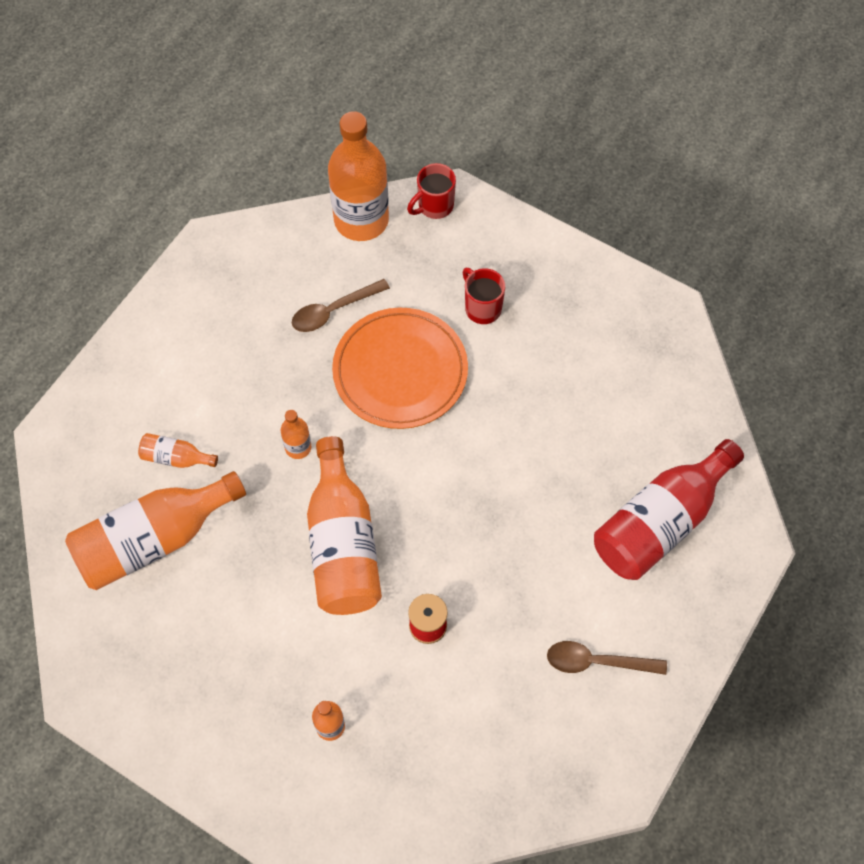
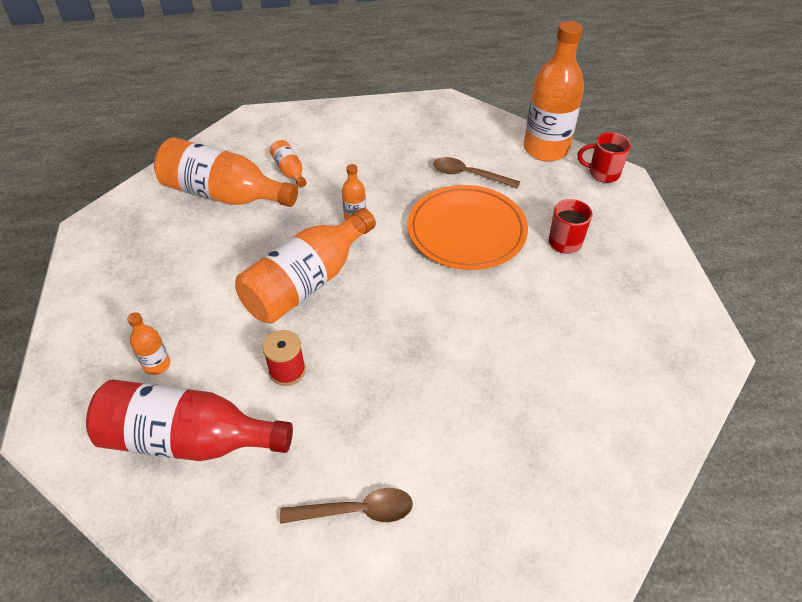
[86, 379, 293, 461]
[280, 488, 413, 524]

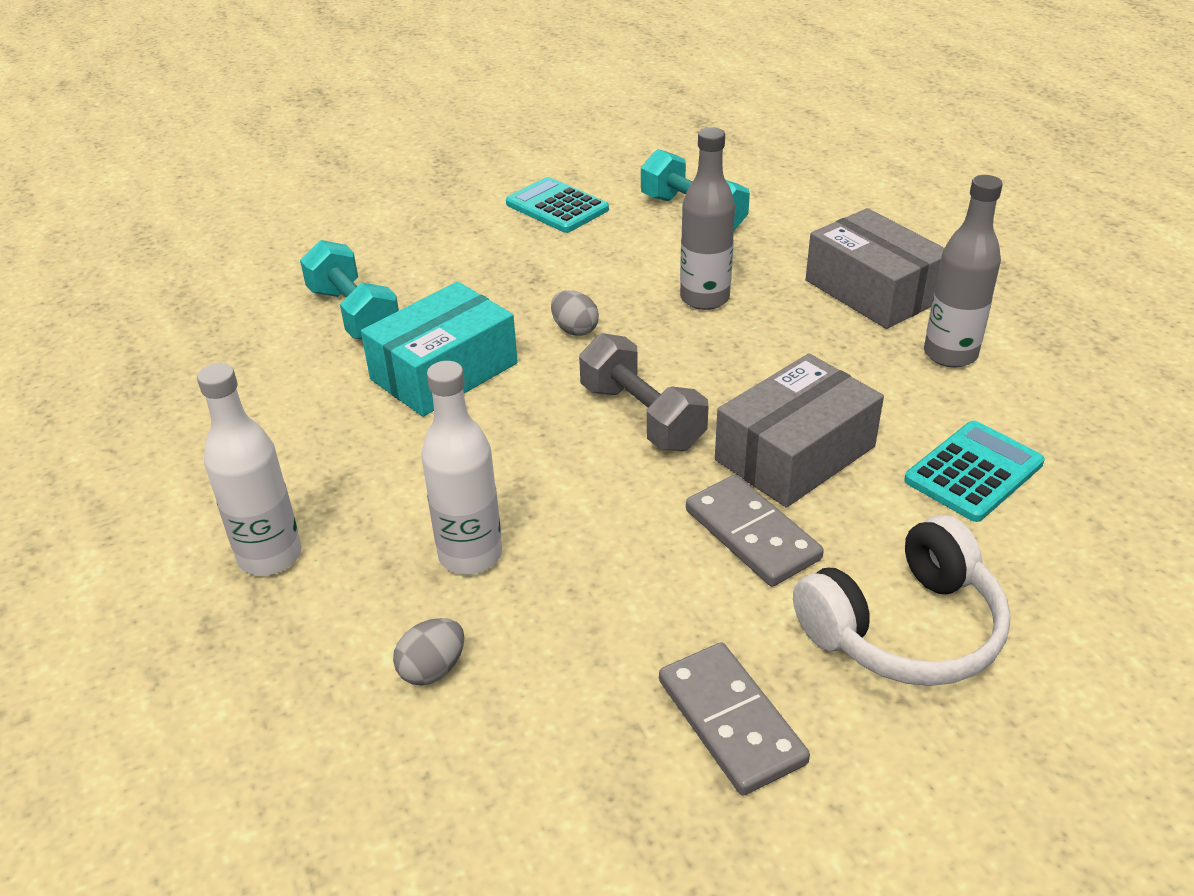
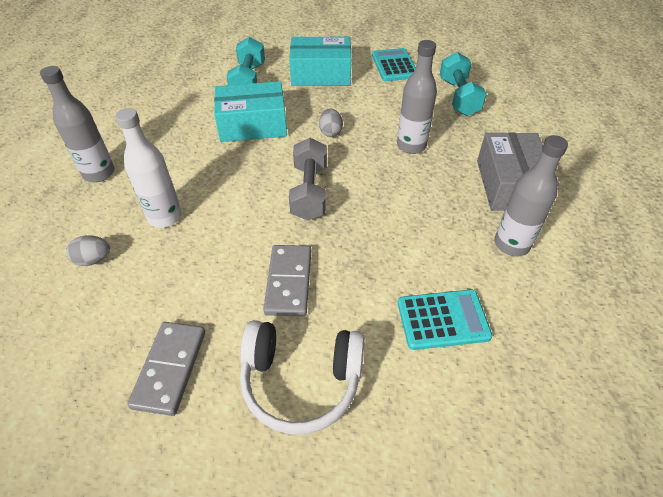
[40, 66, 115, 182]
[289, 37, 351, 86]
[715, 353, 884, 508] (first image)

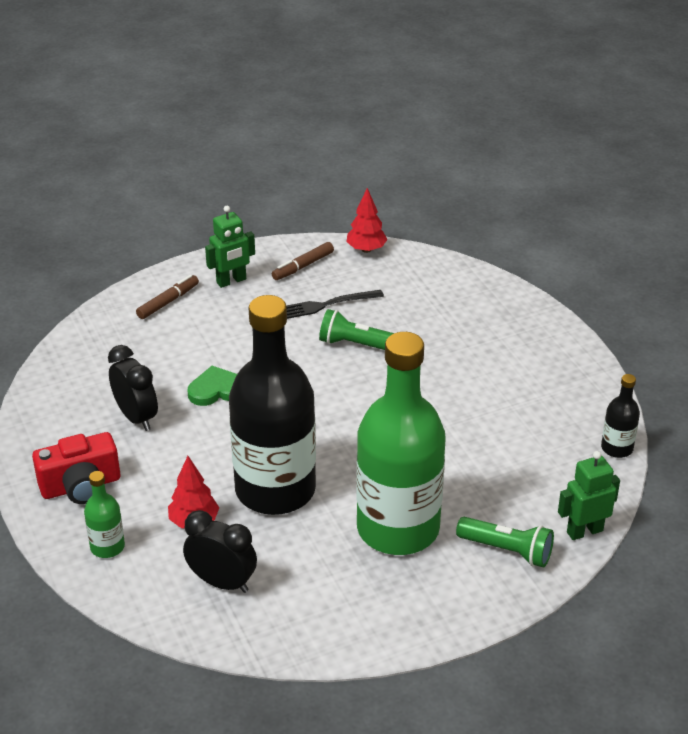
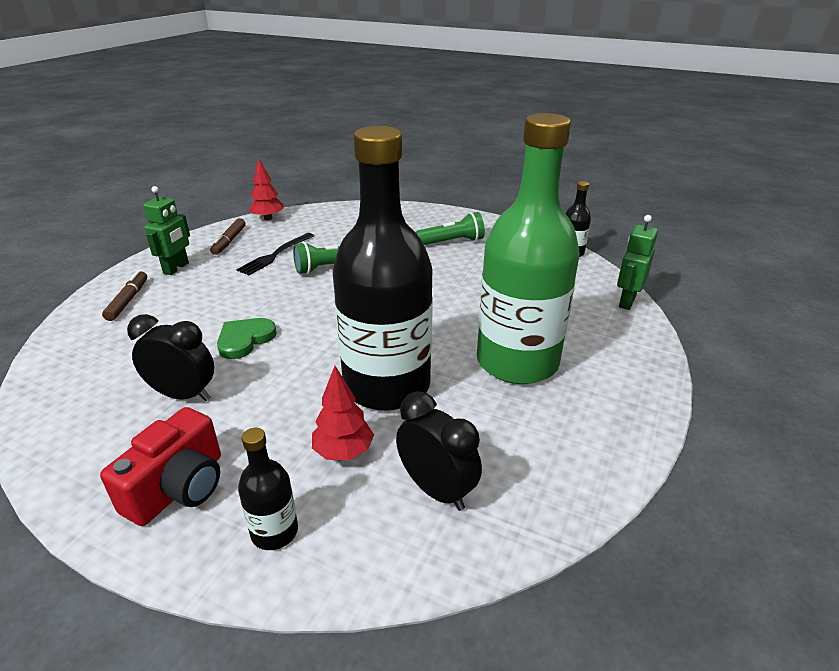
[238, 428, 298, 550]
[396, 391, 482, 511]
[416, 212, 485, 245]

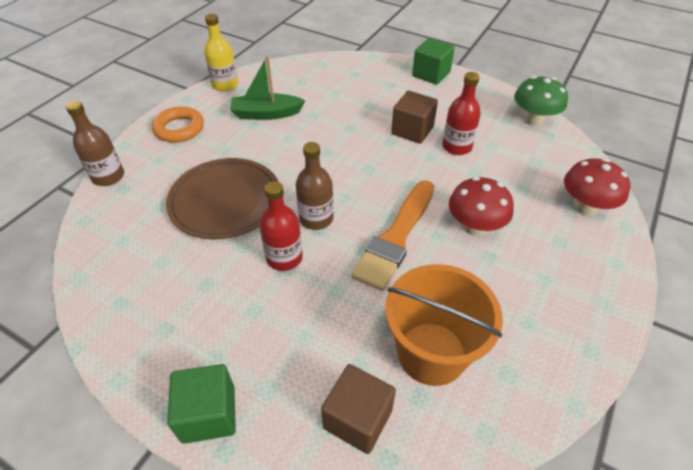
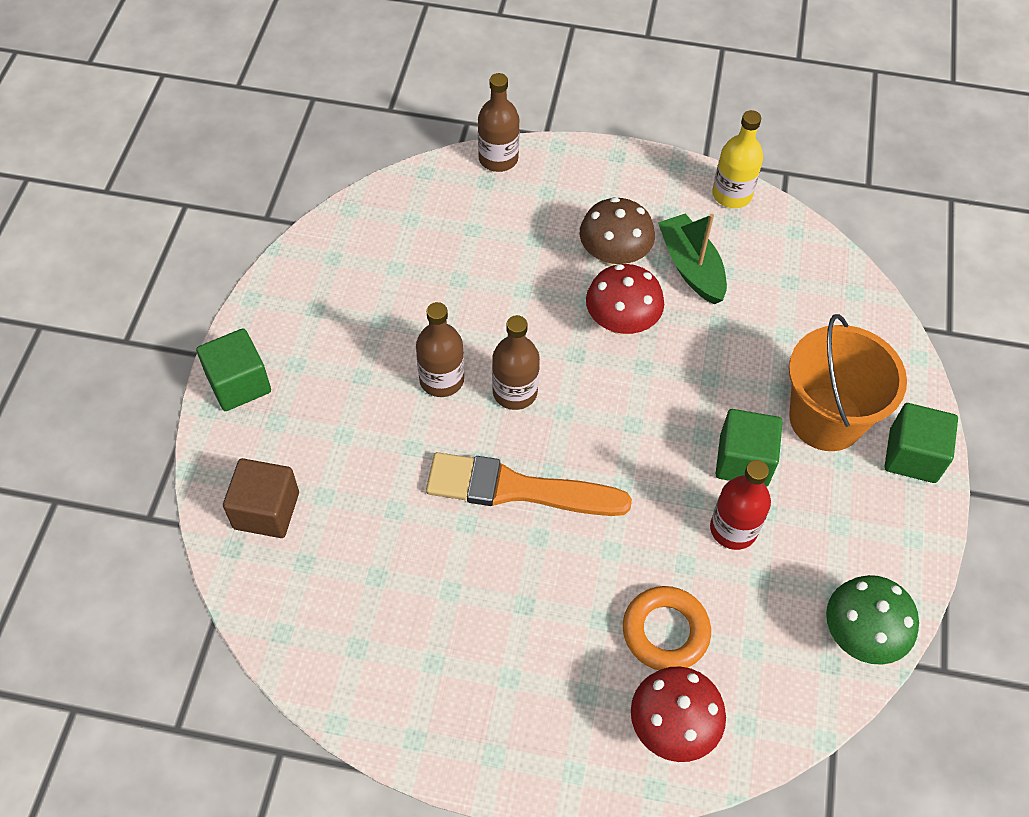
[416, 302, 464, 397]
[580, 197, 655, 267]
[586, 264, 664, 335]
[623, 586, 711, 670]
[716, 409, 783, 487]
[789, 314, 907, 451]
[166, 158, 278, 239] (first image)

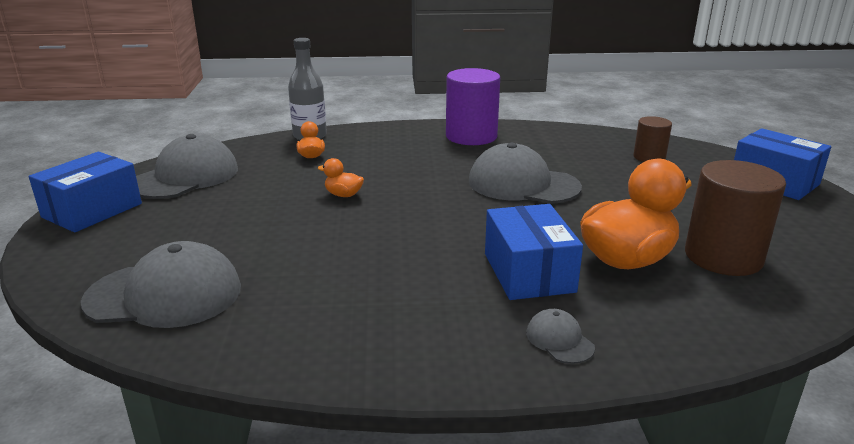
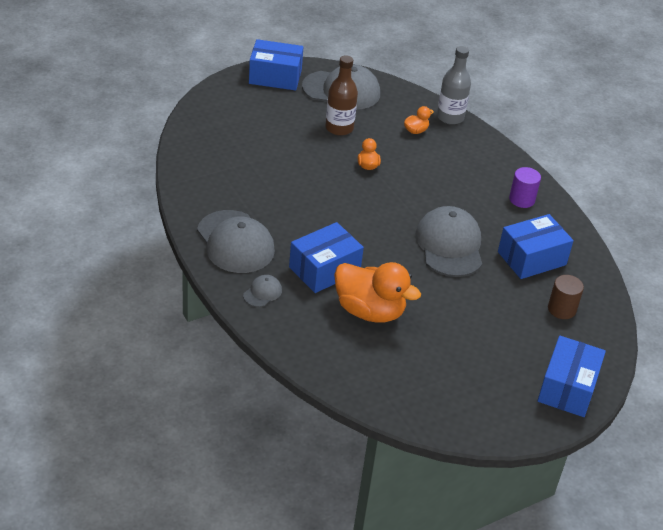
[197, 210, 275, 273]
[325, 55, 358, 136]
[498, 214, 574, 279]
[509, 167, 541, 208]
[685, 160, 786, 276] (first image)

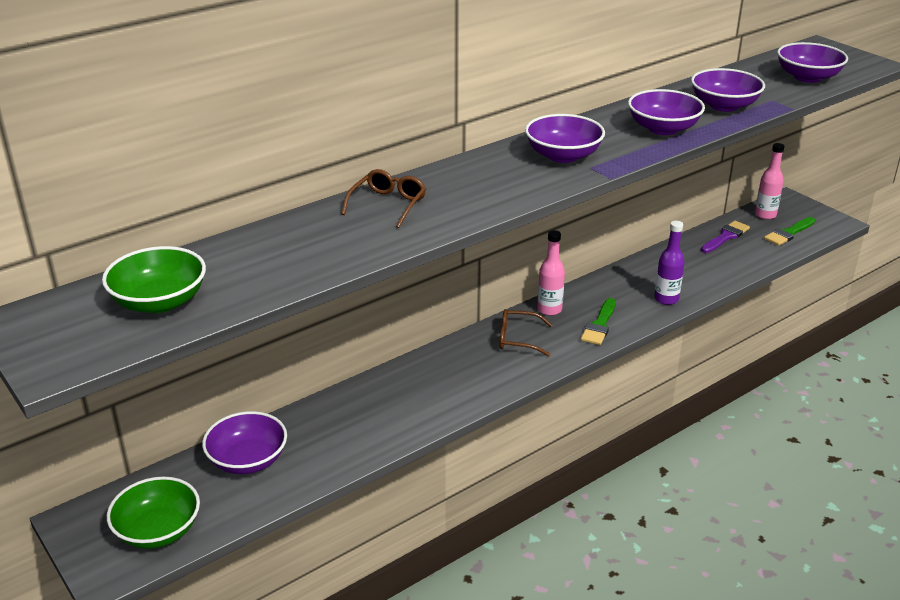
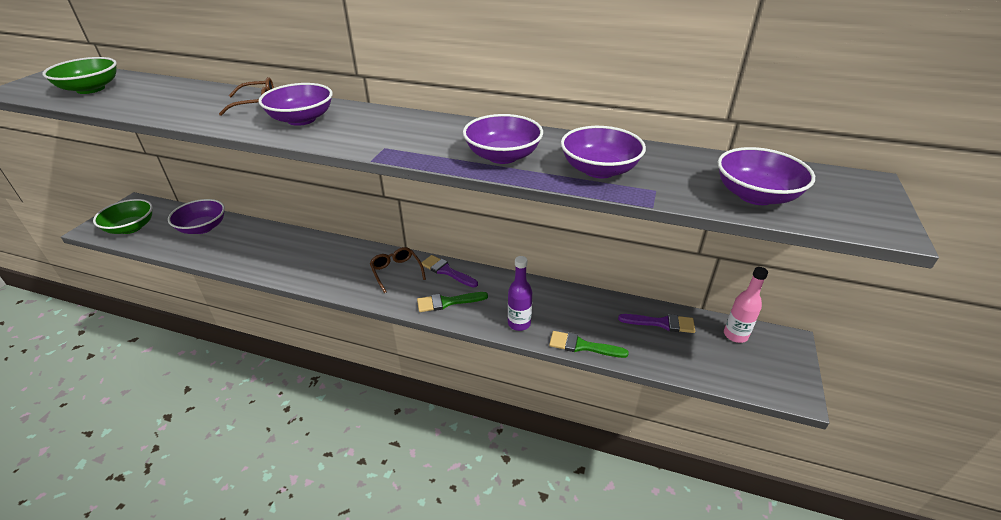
[258, 83, 333, 126]
[421, 255, 478, 288]
[549, 331, 629, 358]

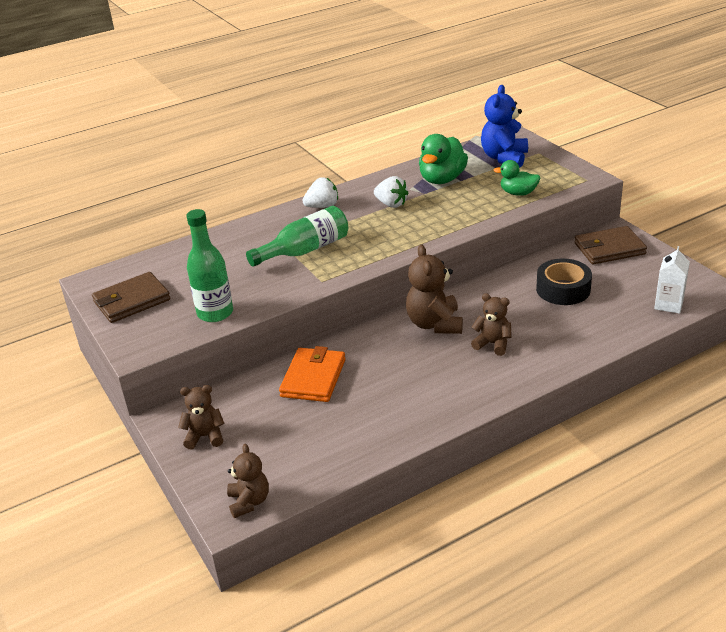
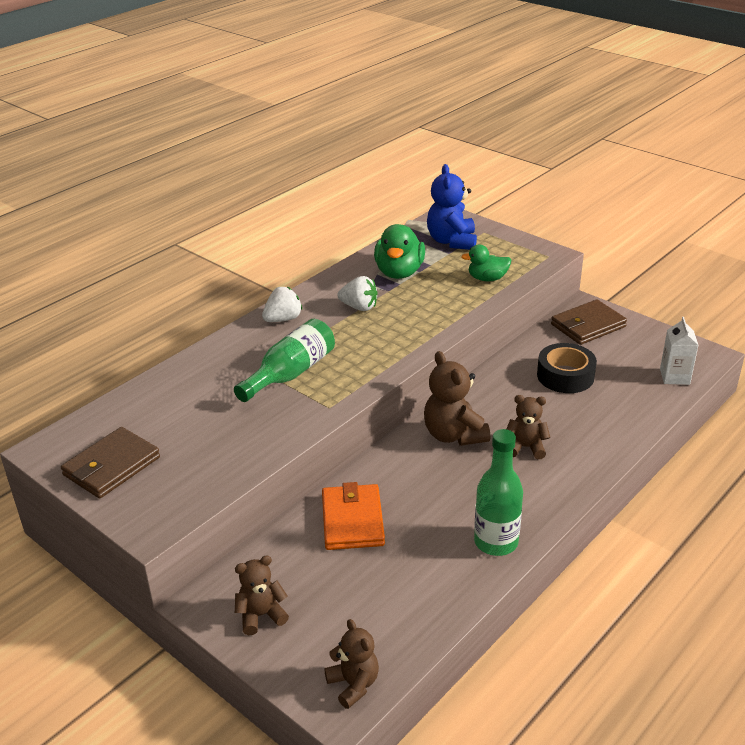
[474, 429, 523, 556]

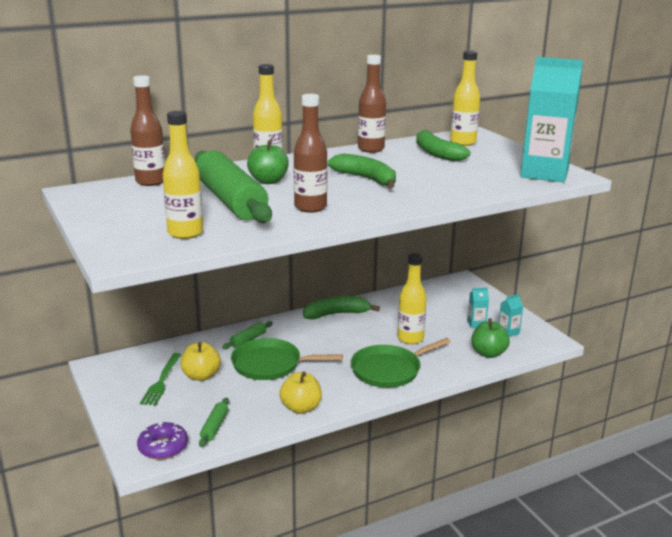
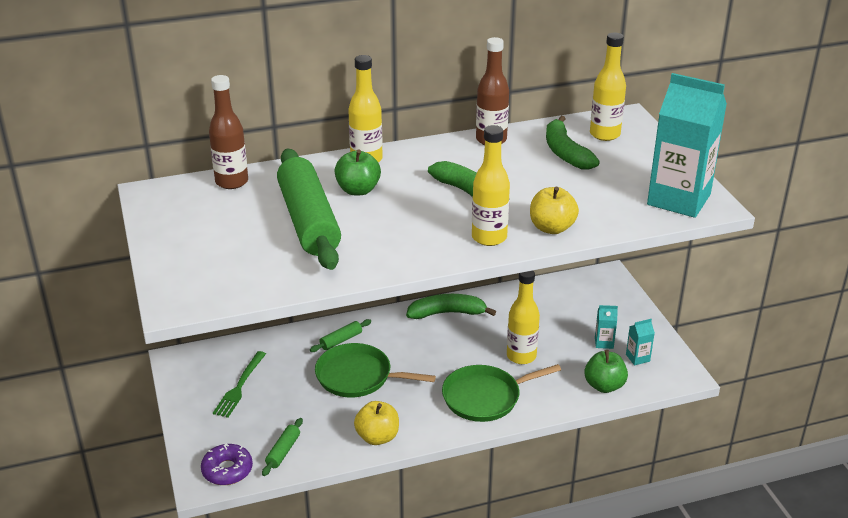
[472, 125, 510, 246]
[530, 187, 579, 234]
[294, 94, 328, 213] (first image)

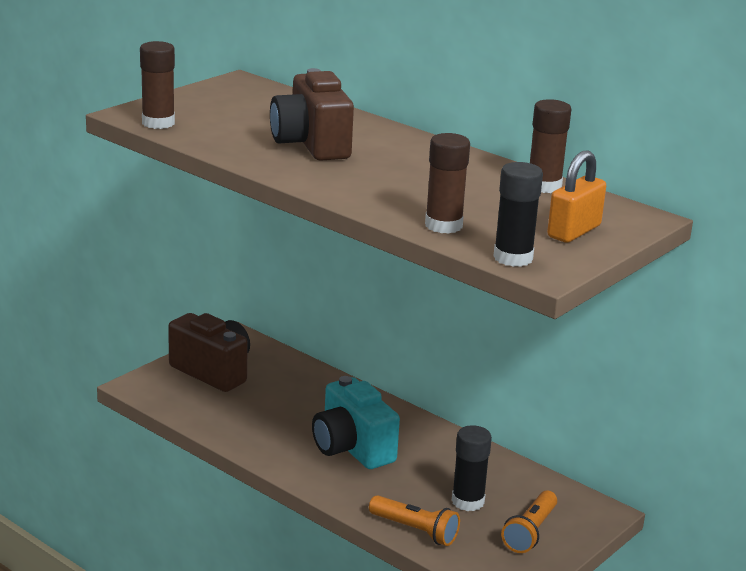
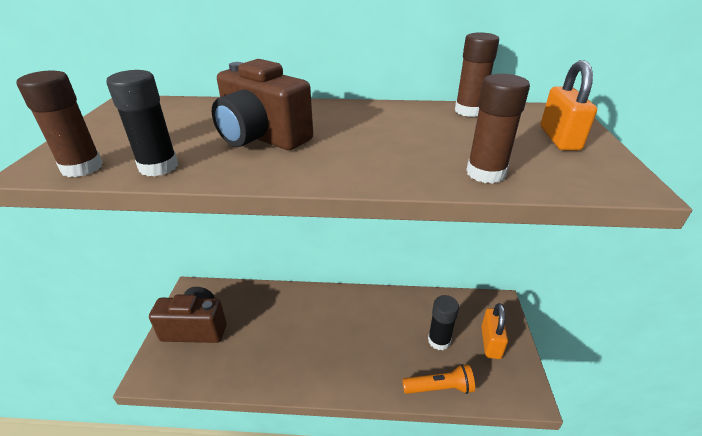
[106, 70, 178, 176]
[481, 303, 508, 359]
[312, 376, 400, 469] (first image)

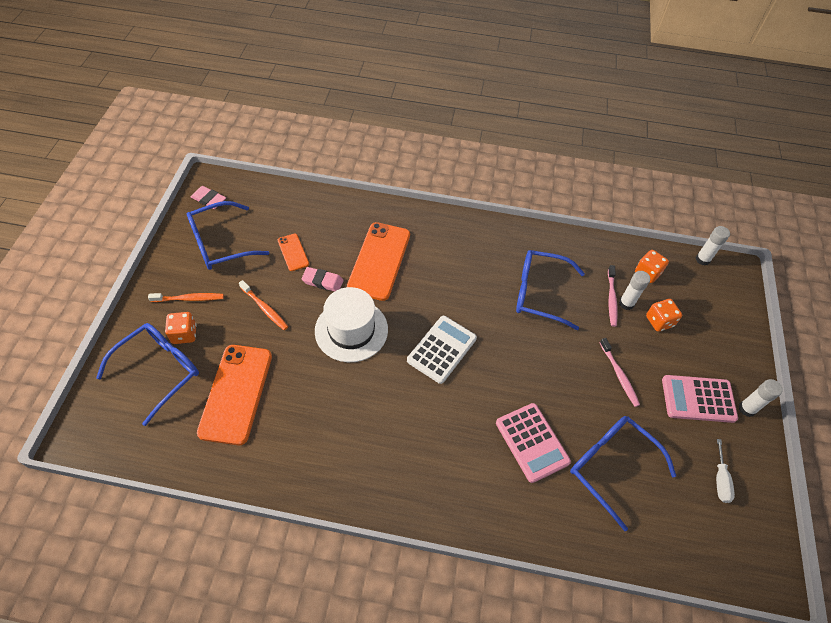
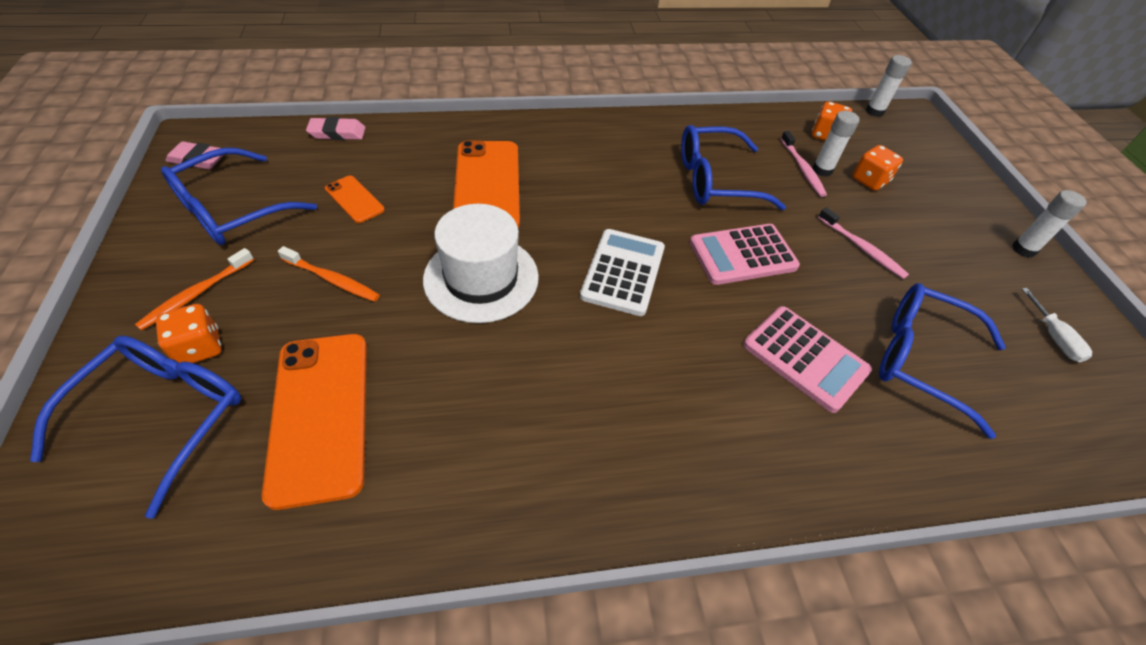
[135, 248, 254, 331]
[306, 117, 365, 140]
[690, 224, 800, 285]

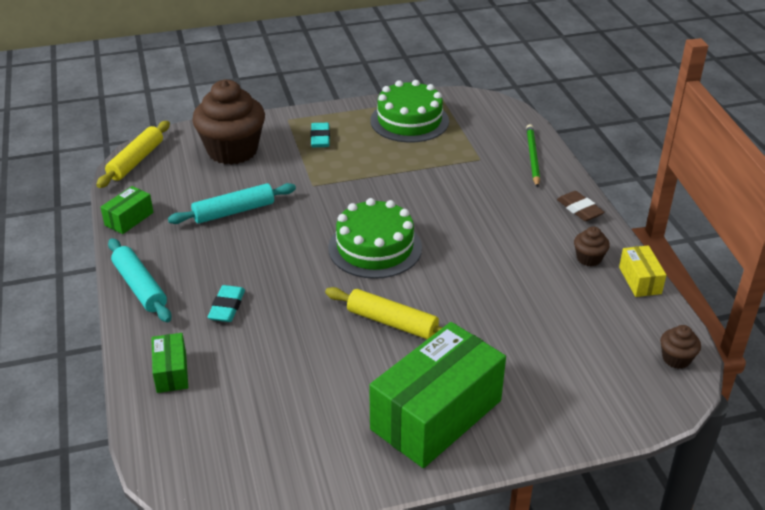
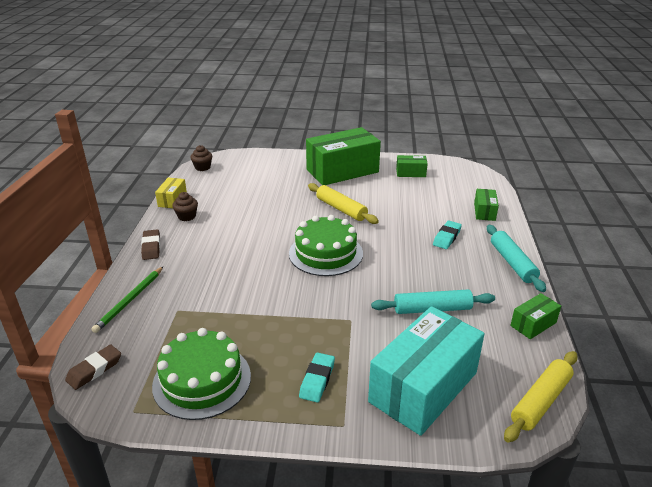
[65, 345, 121, 390]
[368, 306, 485, 436]
[396, 155, 428, 177]

